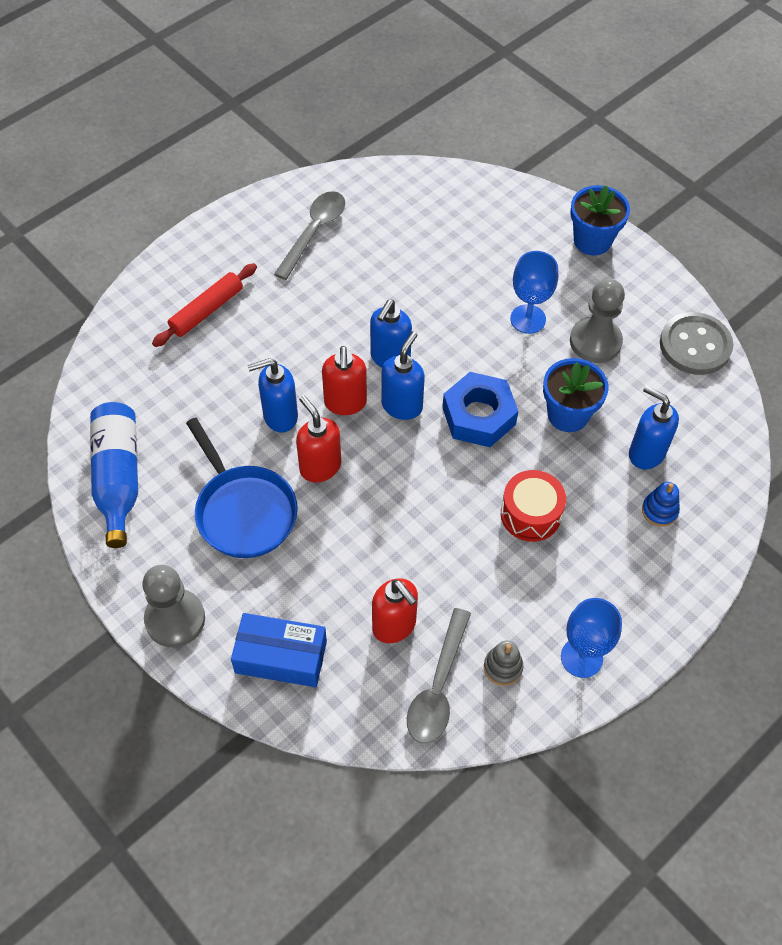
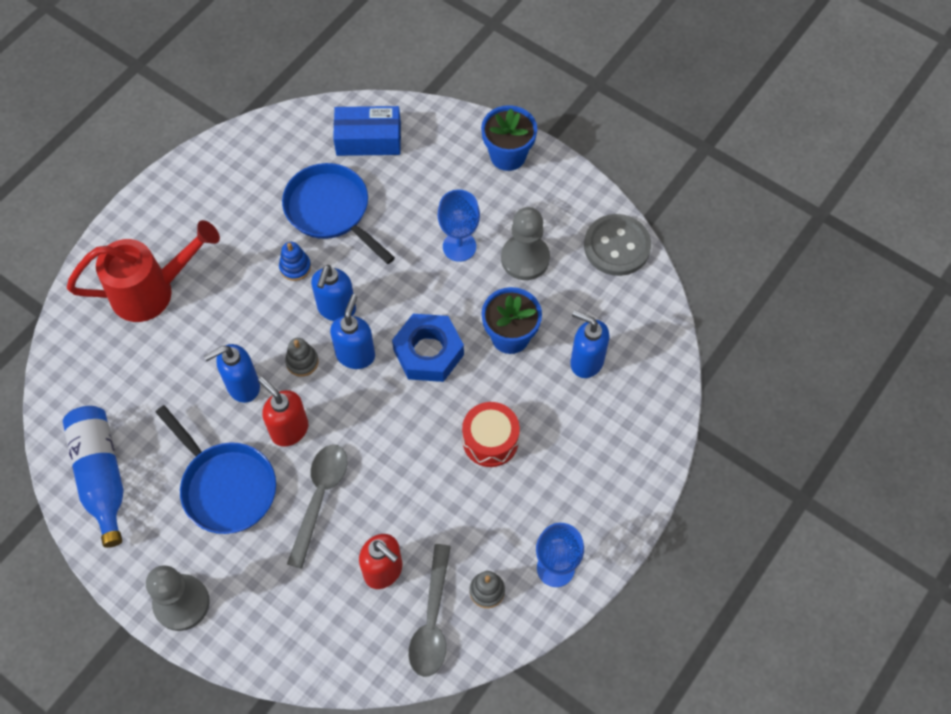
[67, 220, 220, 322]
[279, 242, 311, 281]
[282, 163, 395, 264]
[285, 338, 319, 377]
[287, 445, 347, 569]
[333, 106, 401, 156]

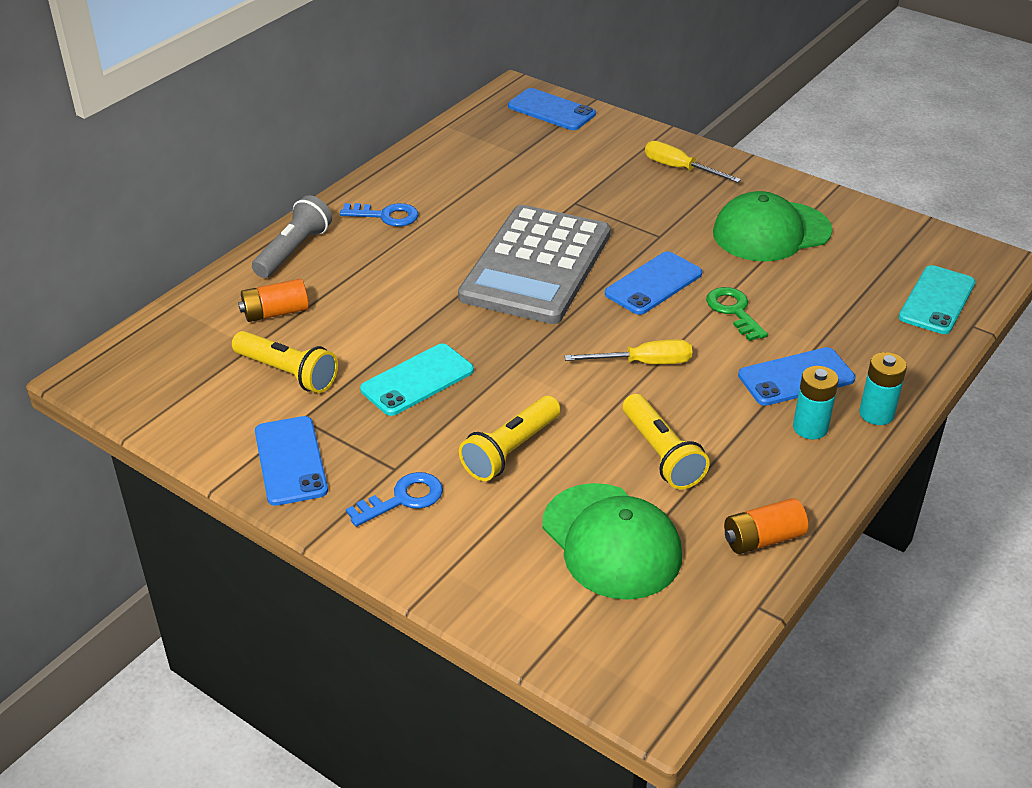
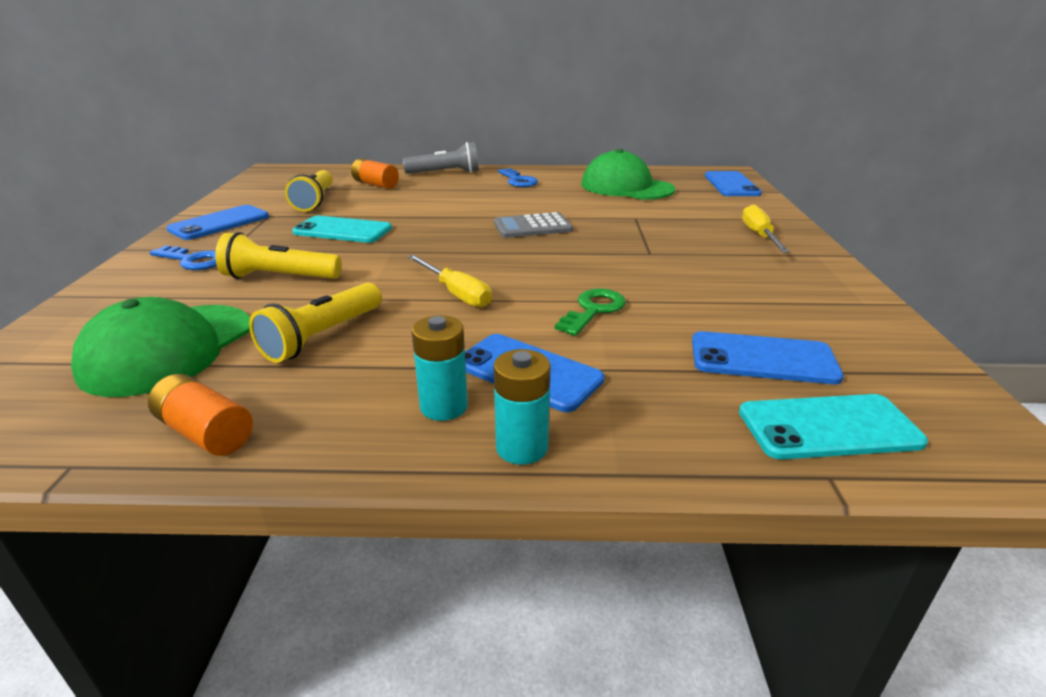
[494, 212, 573, 238]
[581, 149, 675, 199]
[692, 331, 844, 384]

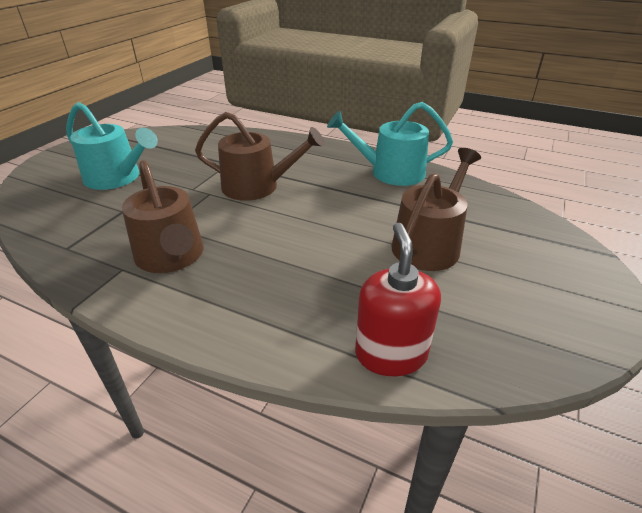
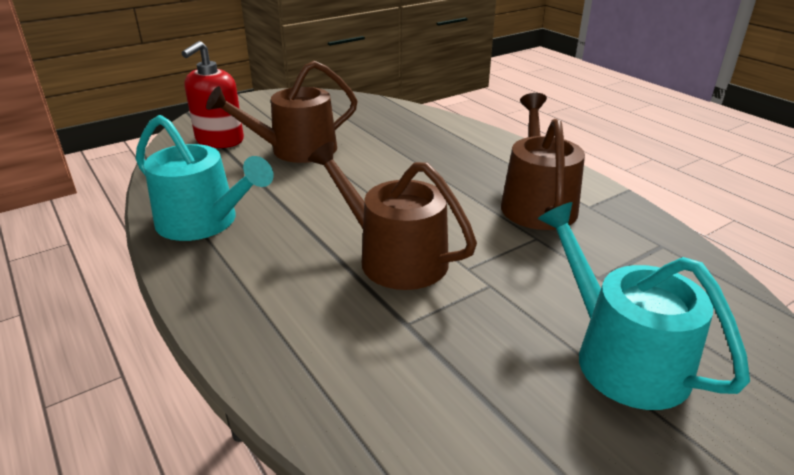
[182, 41, 244, 148]

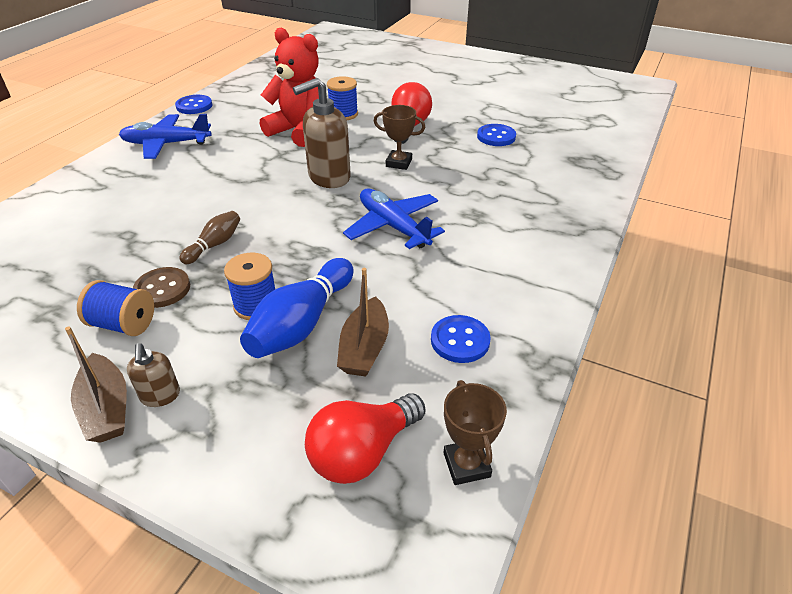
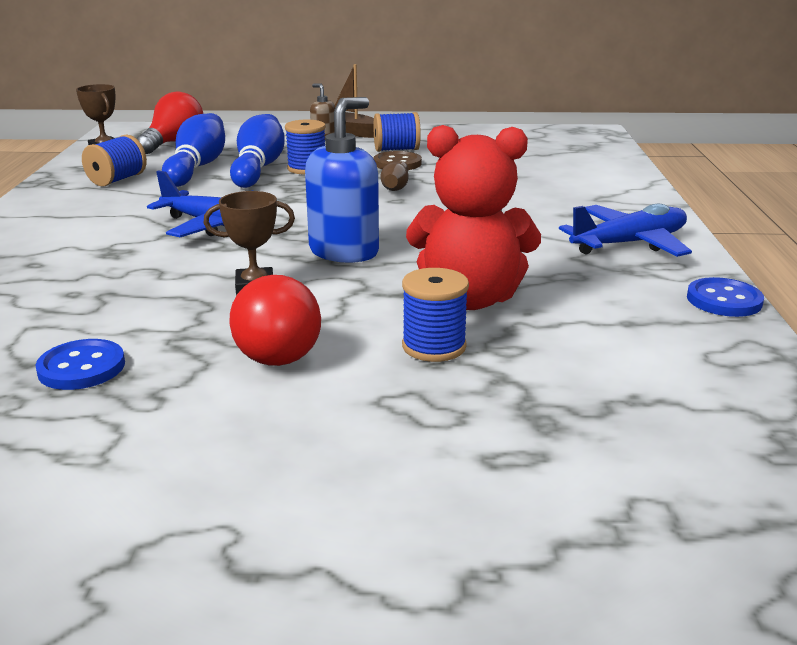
[82, 134, 147, 187]
[162, 113, 225, 187]
[305, 97, 379, 263]

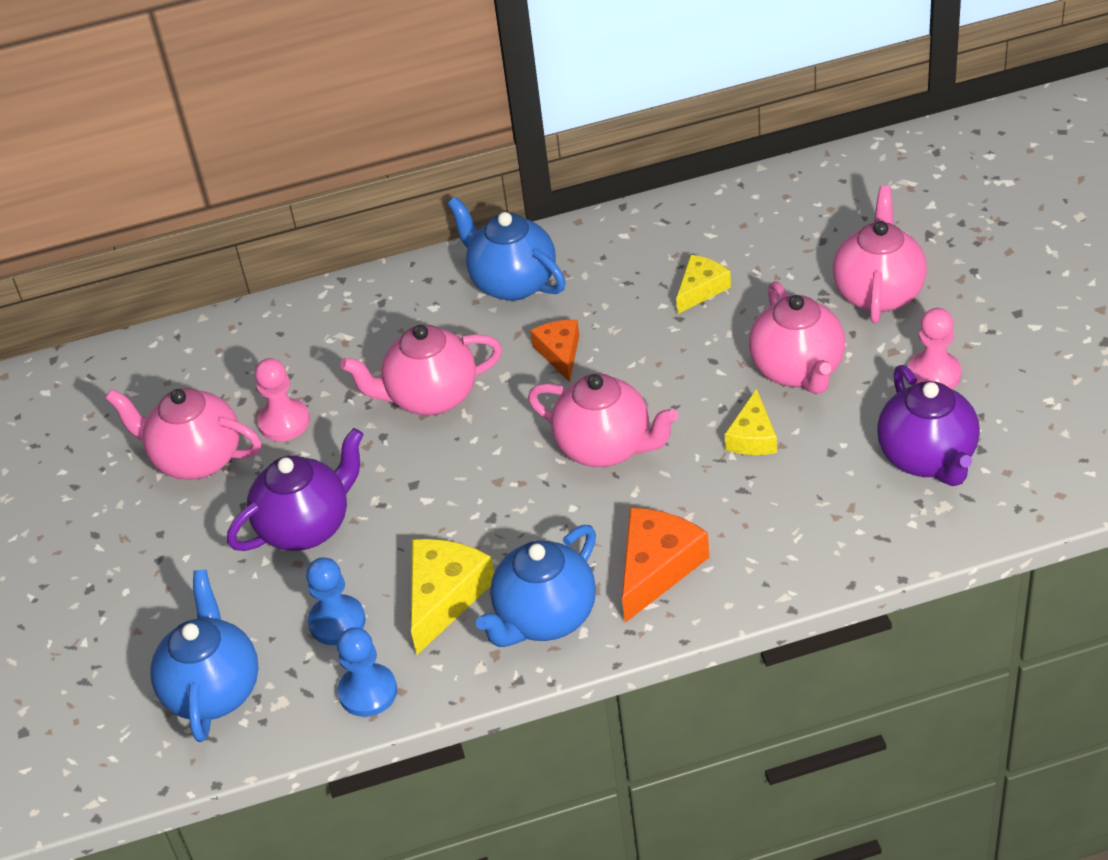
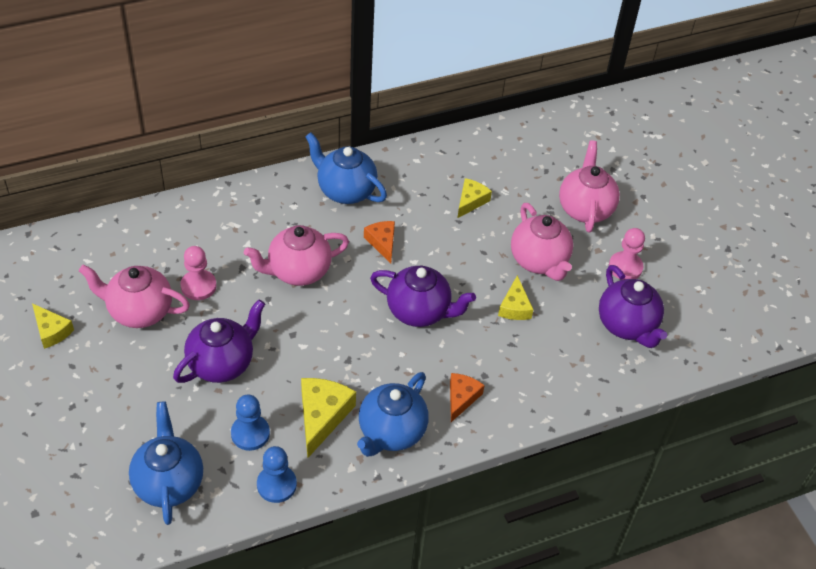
[32, 303, 74, 349]
[370, 266, 476, 327]
[450, 373, 485, 422]

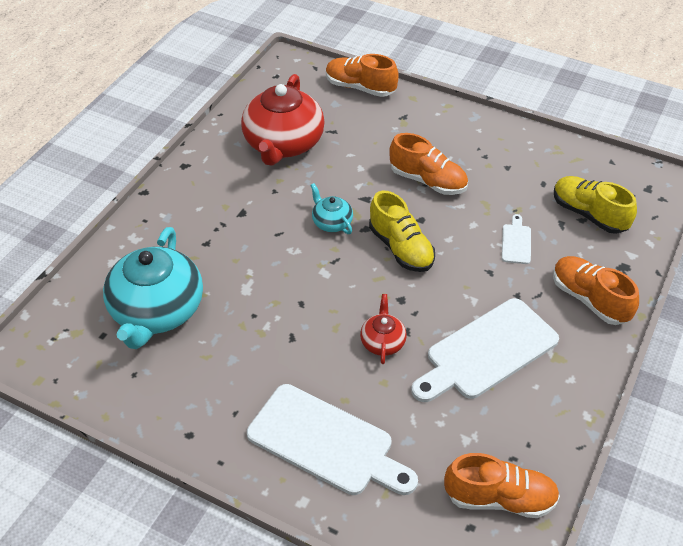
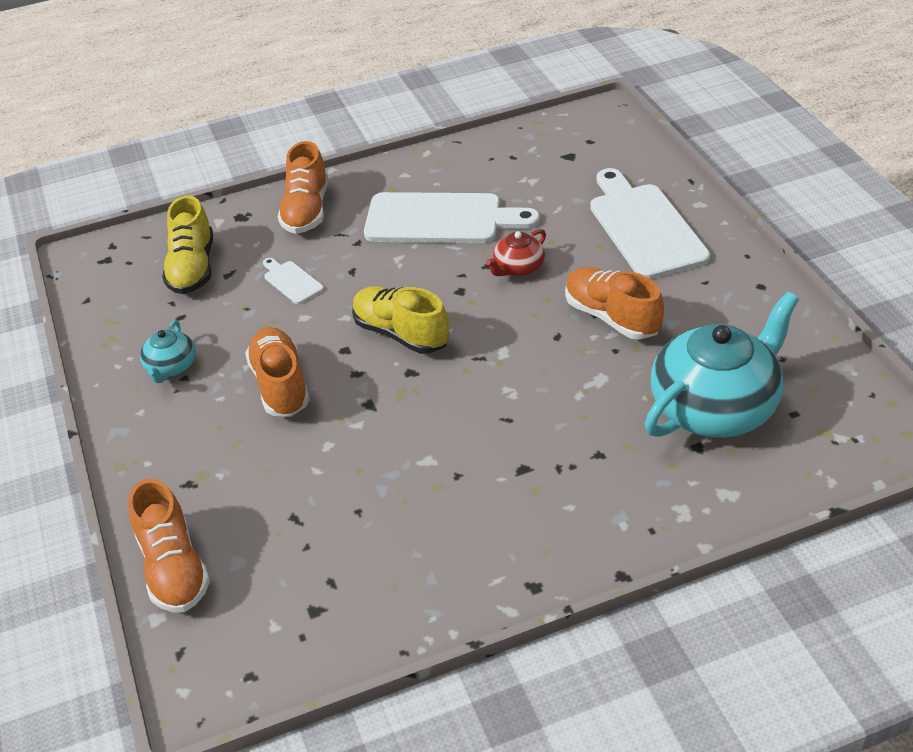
[140, 320, 196, 383]
[263, 258, 324, 304]
[352, 286, 449, 354]
[565, 267, 664, 339]
[241, 74, 325, 165] (first image)

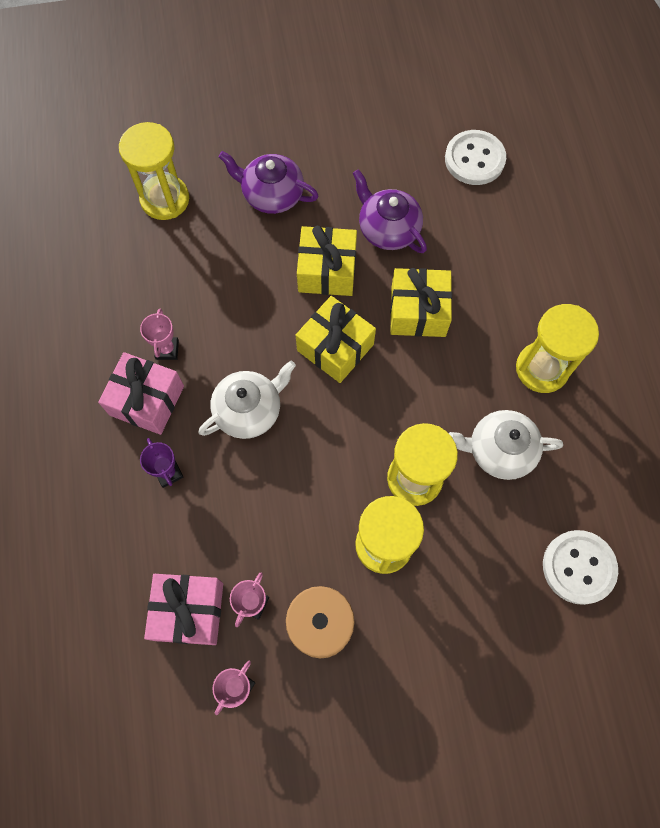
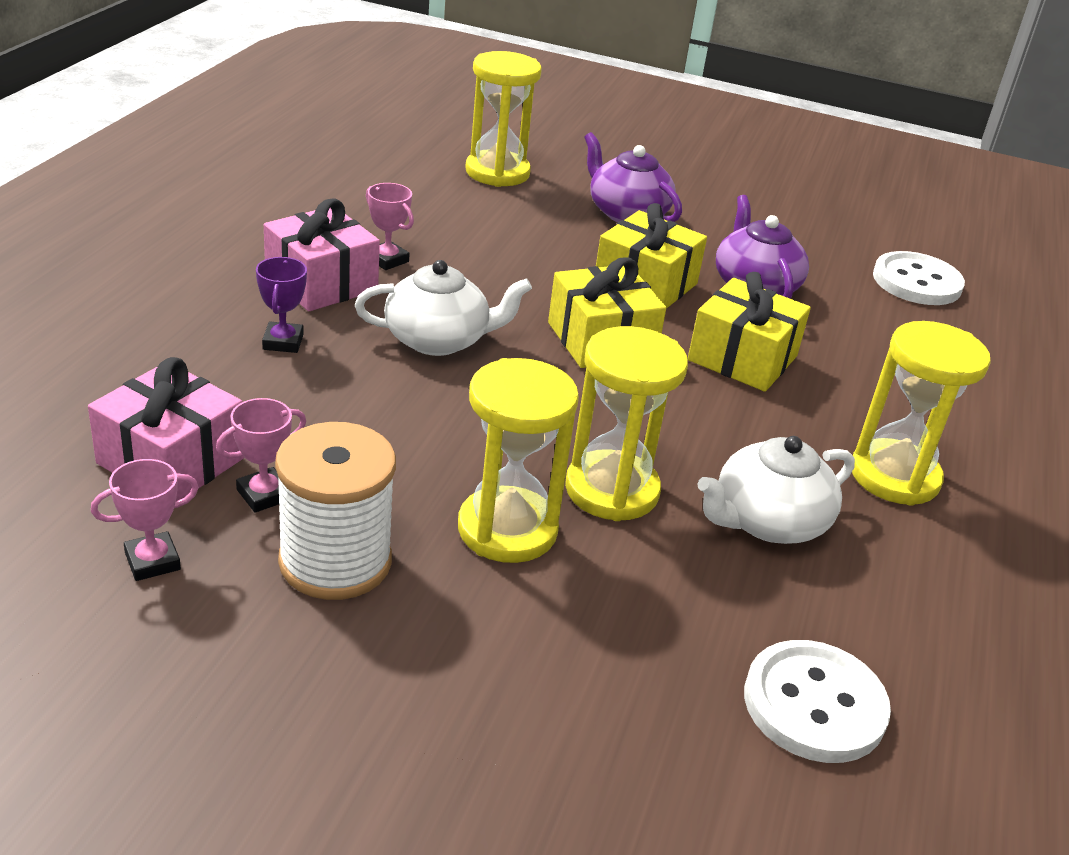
[366, 183, 414, 270]
[697, 436, 855, 544]

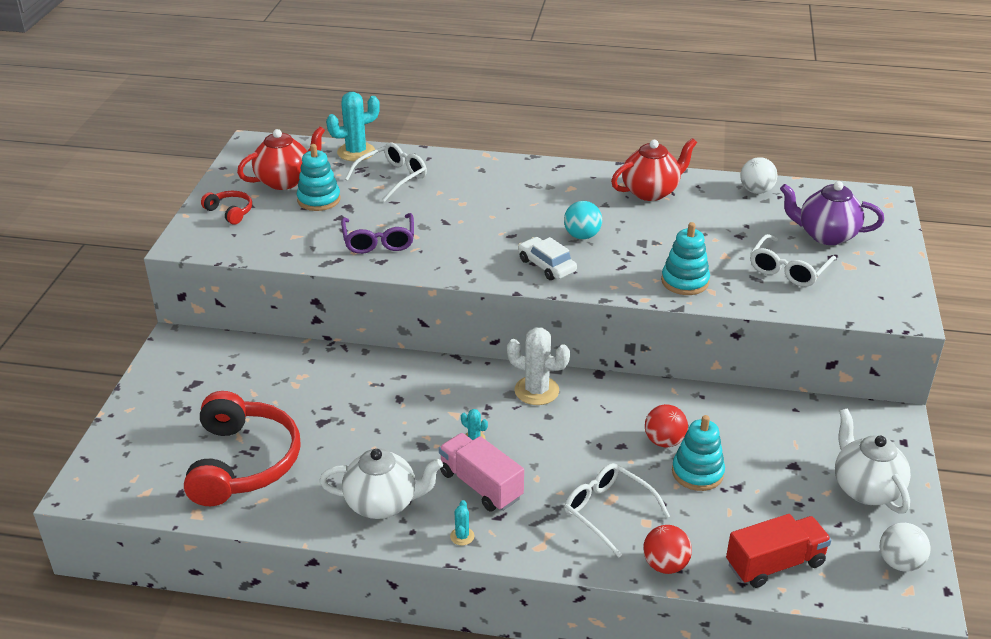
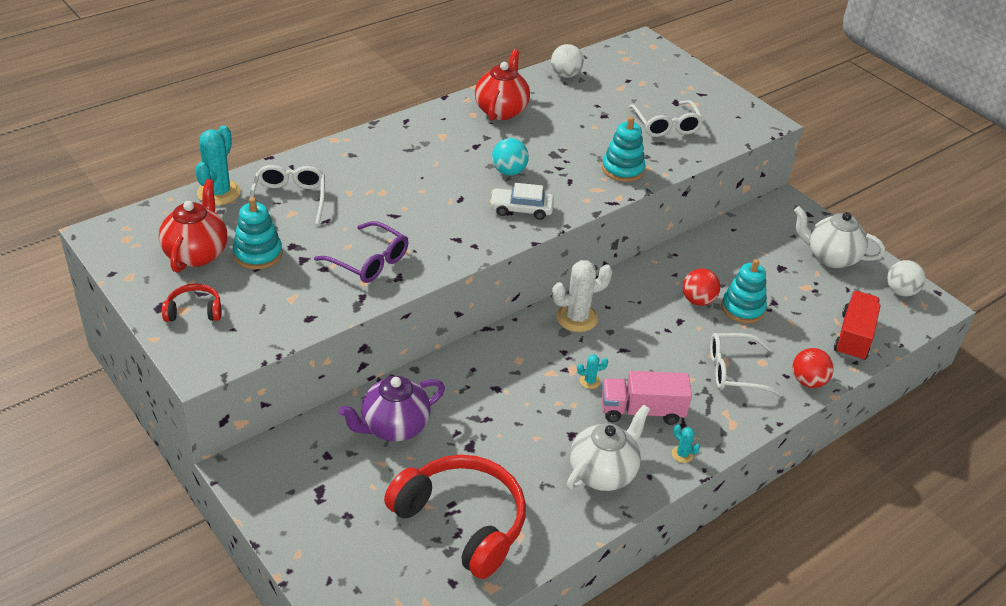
[339, 376, 445, 441]

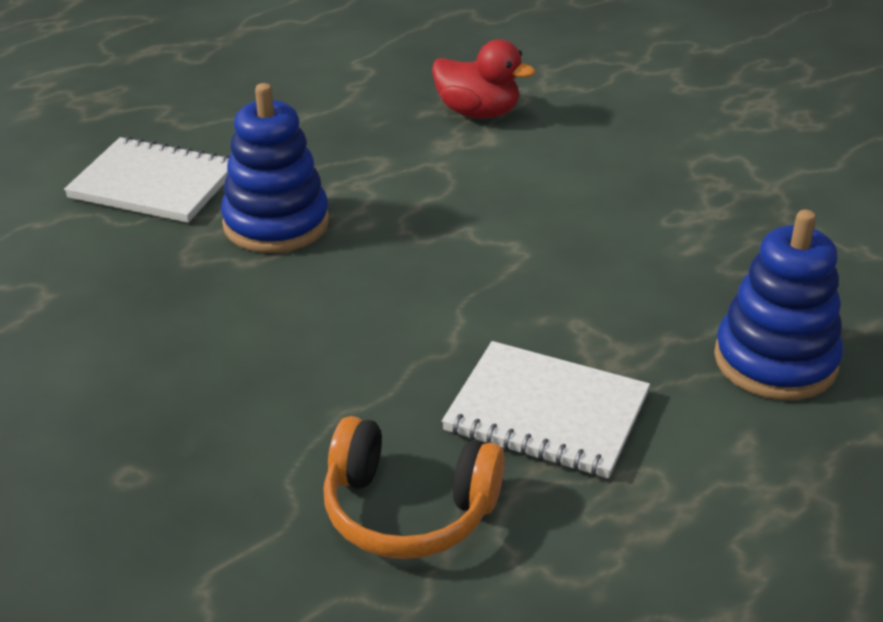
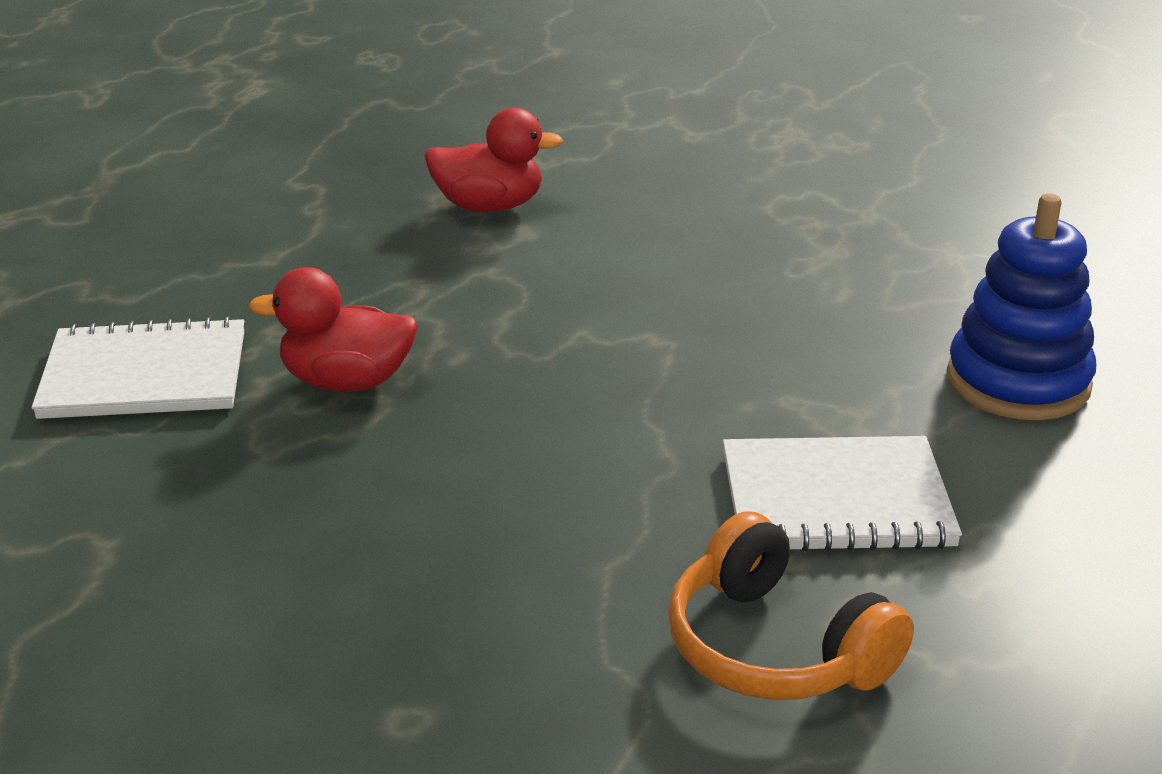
[249, 267, 418, 392]
[668, 511, 914, 700]

